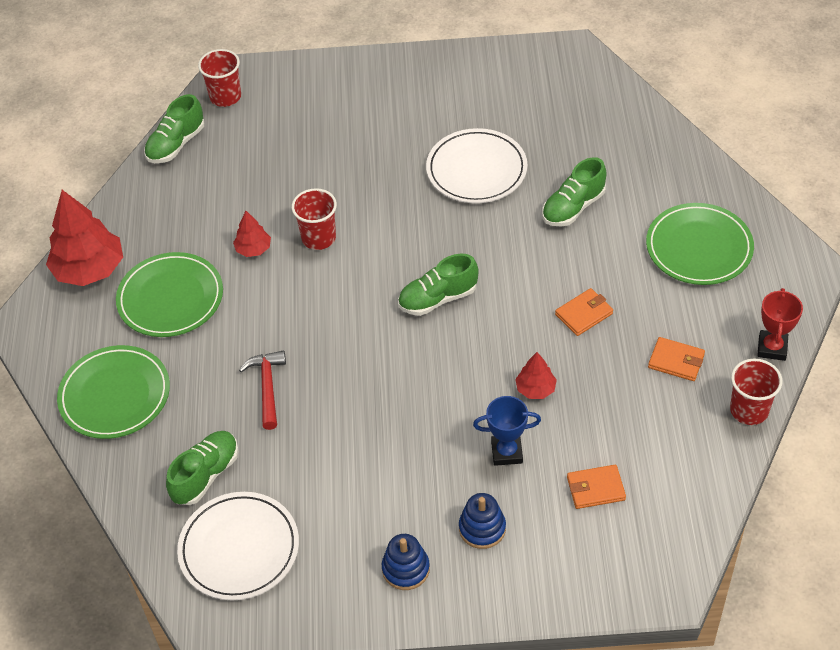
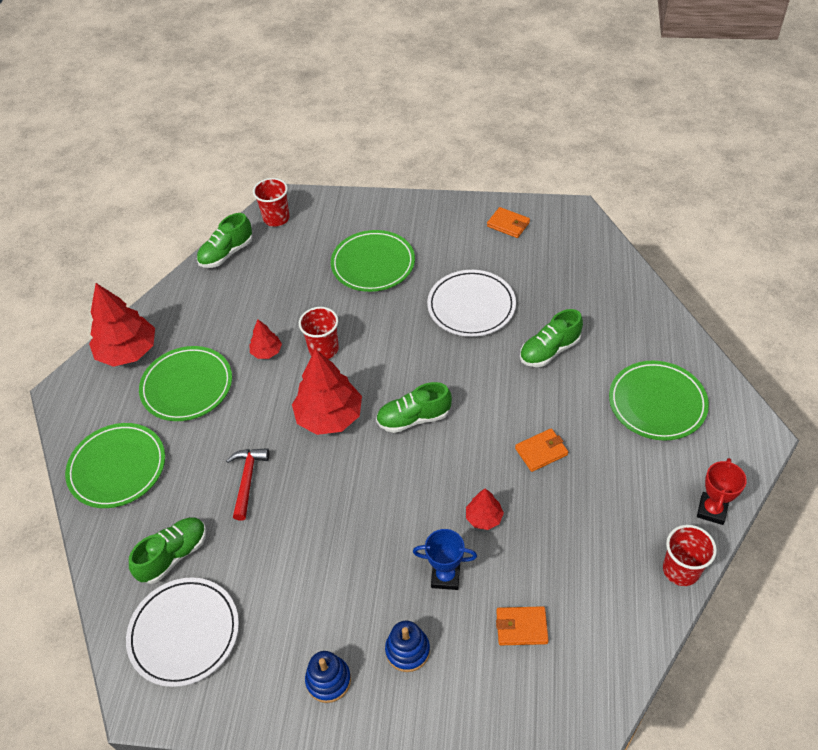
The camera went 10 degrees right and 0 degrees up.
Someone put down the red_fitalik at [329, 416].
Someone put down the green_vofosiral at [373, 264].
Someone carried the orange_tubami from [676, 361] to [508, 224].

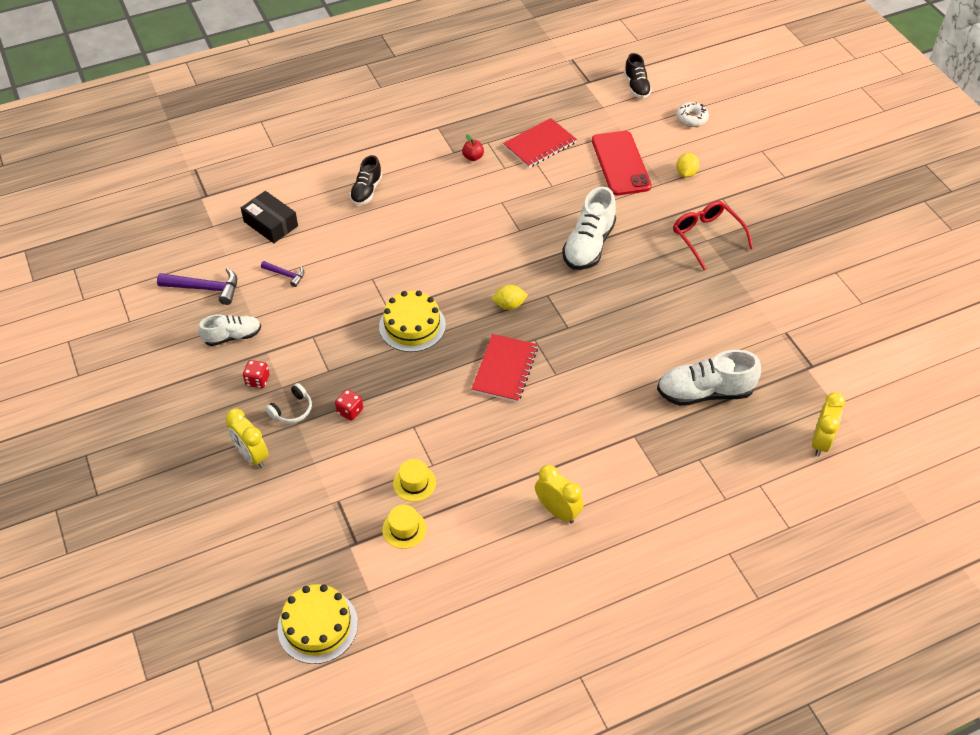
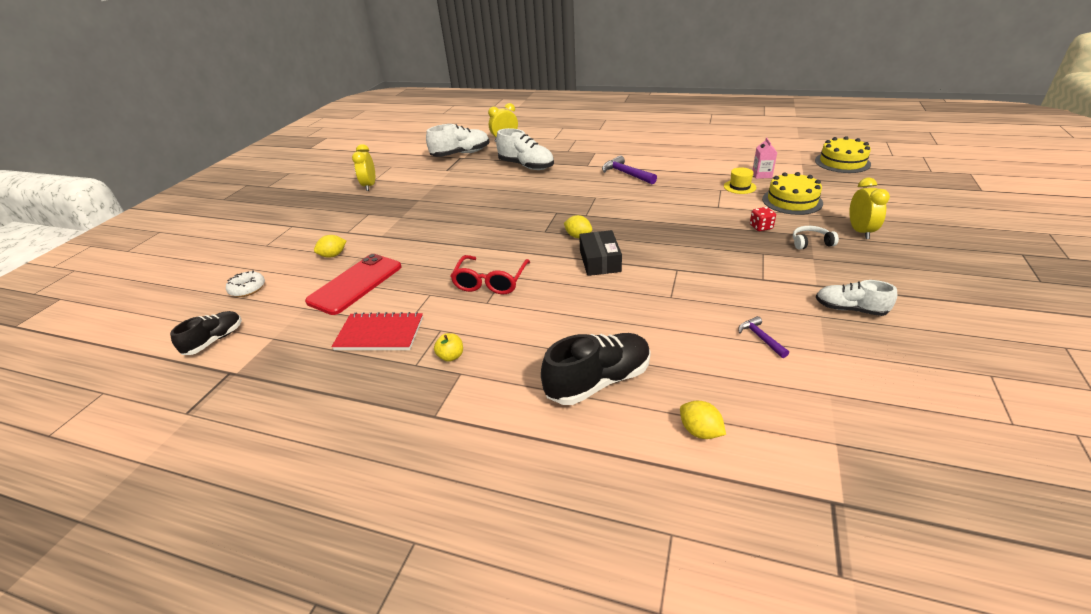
The camera went 135 degrees left and 15 degrees down.
Someone took away the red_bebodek at [257, 380].
Someone took away the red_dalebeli at [505, 369].
Someone put down the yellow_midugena at [700, 431].
Someone carried the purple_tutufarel from [205, 288] to [626, 174].
Someone carried the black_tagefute from [271, 224] to [600, 261].
Someone carried the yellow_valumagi from [412, 326] to [792, 201].
Someone carried the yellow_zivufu from [557, 511] to [369, 186].
Someone carried the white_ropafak from [588, 245] to [461, 154].
Someone carried the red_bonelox from [707, 237] to [490, 282].
Someone swapped the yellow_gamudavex at [404, 529] for the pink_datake at [762, 175].
Someone repainted the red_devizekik at [473, 157], which became the yellow_devizekik at [451, 356].
Someone scaled the black_ropafak at [366, 191] by 1.61.

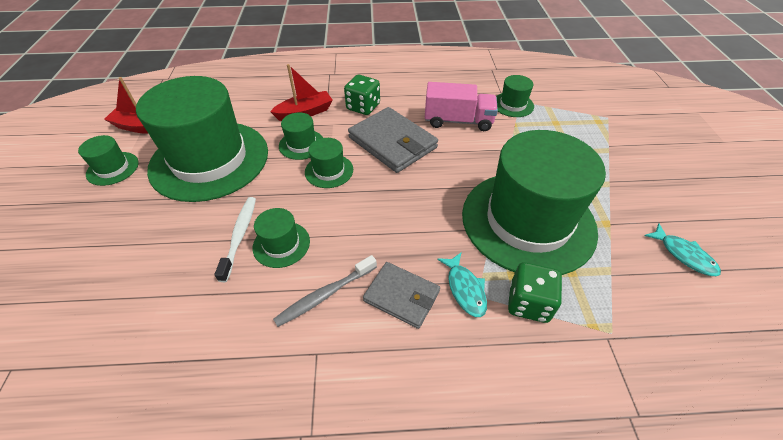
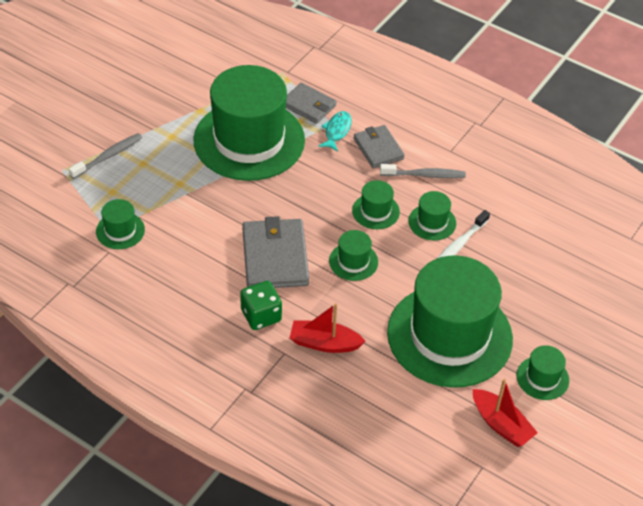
The camera went 145 degrees left and 0 degrees up.
Someone took away the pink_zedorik at [458, 121].
Someone took away the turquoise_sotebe at [684, 255].
Someone put down the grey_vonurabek at [108, 156].
Someone carried the green_gamudavex from [301, 144] to [375, 211].
Someone swapped the green_bebodek at [528, 303] for the grey_tubami at [308, 105].

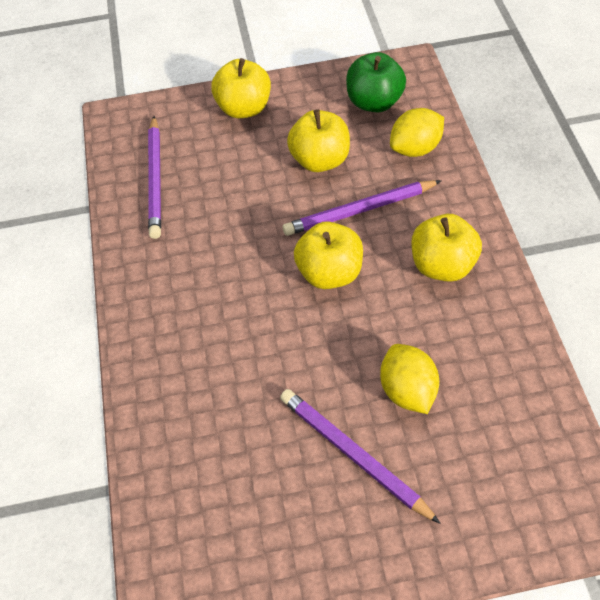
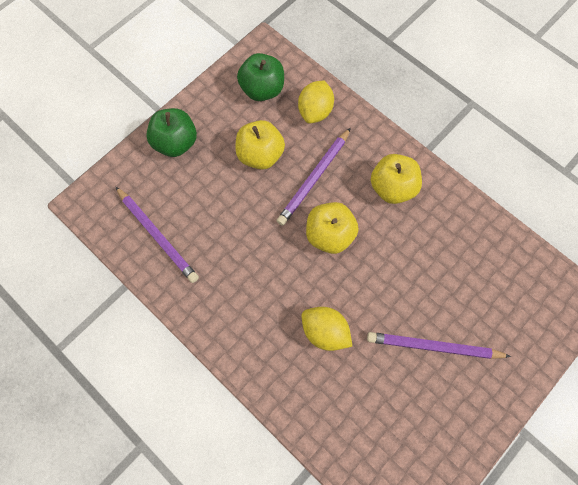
The camera went 40 degrees left and 15 degrees up.
Someone carried the yellow_midugena from [408, 391] to [325, 332].
Someone repainted the yellow_devizekik at [244, 108], which became the green_devizekik at [175, 143].

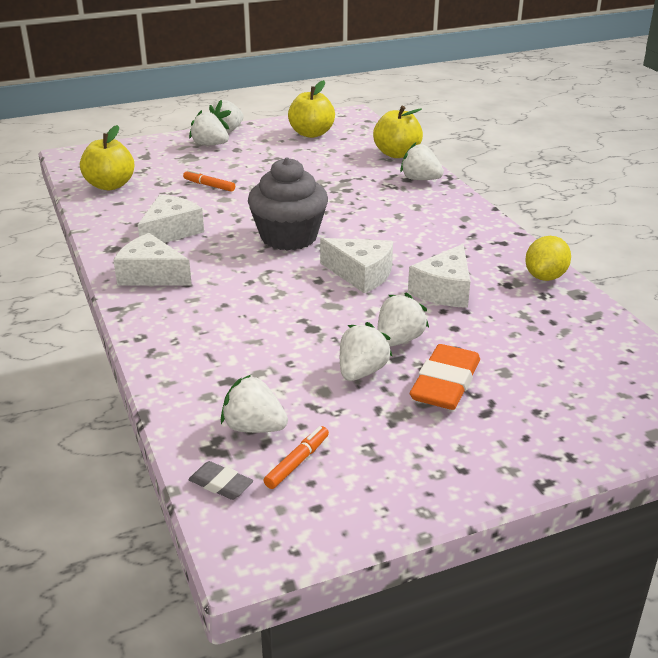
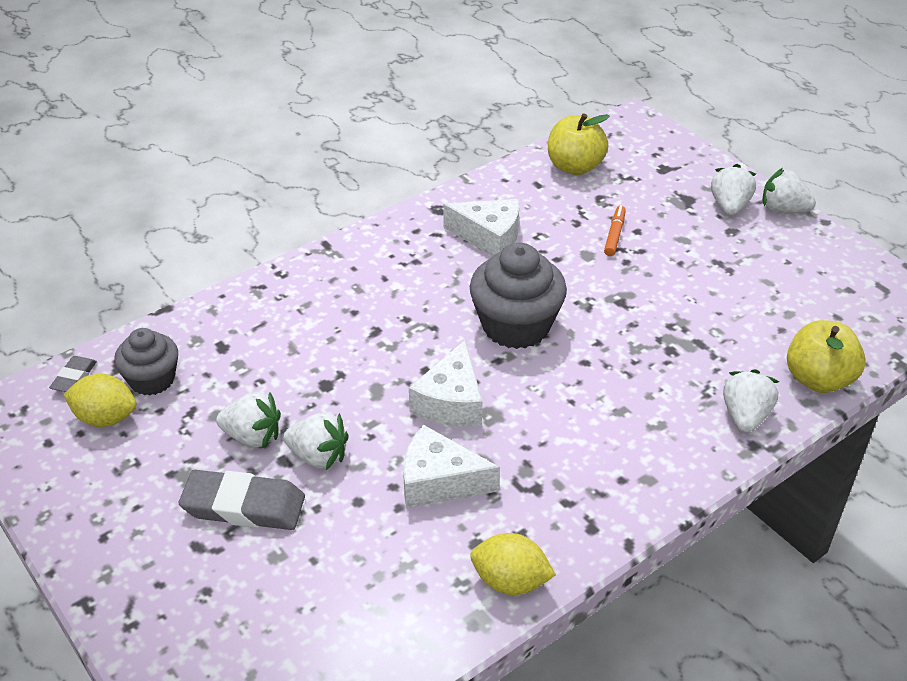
The camera went 75 degrees right and 10 degrees up.
Someone took away the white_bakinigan at [151, 275].
Someone took away the yellow_devizekik at [311, 133].
Someone swapped the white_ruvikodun at [254, 427] for the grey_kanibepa at [152, 380].
Someone swapped the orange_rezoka at [297, 462] for the yellow_midugena at [106, 418].
Someone repainted the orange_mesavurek at [445, 383], which became the grey_mesavurek at [243, 506].

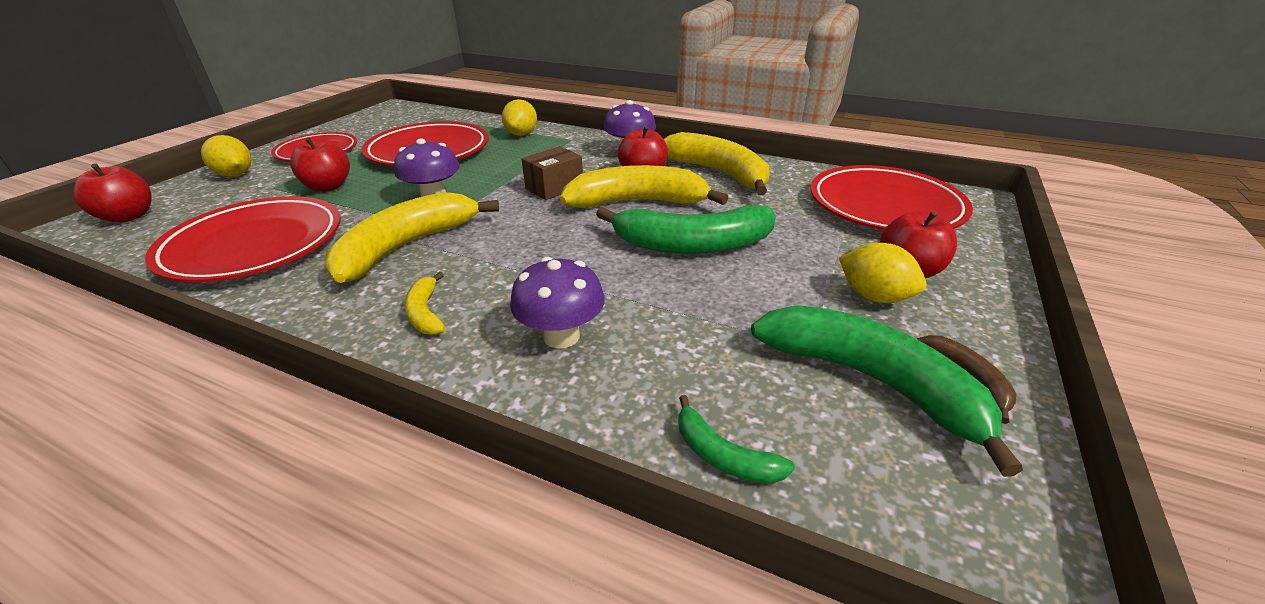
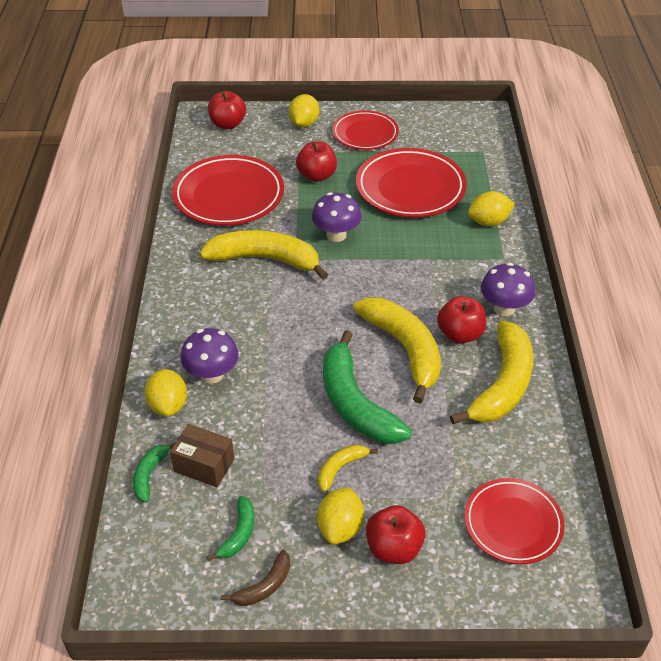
The camera went 65 degrees right and 10 degrees up.
Someone put down the yellow_midugena at [168, 405].
Someone carried the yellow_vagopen from [426, 313] to [340, 468].
Someone carried the brown_tagefute from [554, 188] to [204, 465].
Someone scaled the green_vagopen at [870, 381] by 0.47.
Someone scaled the red_vofosiral at [884, 206] by 0.64.

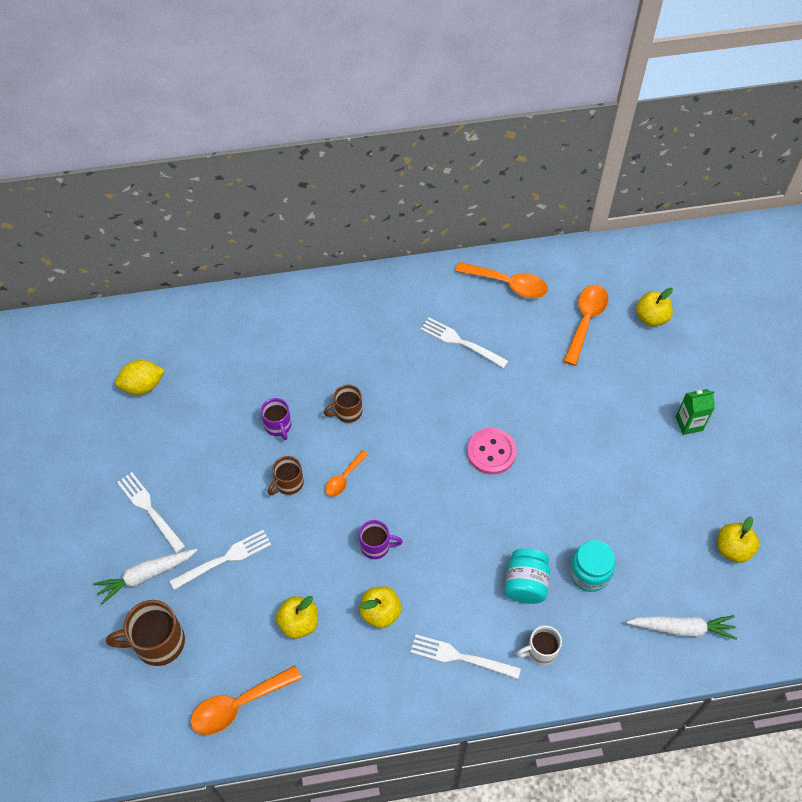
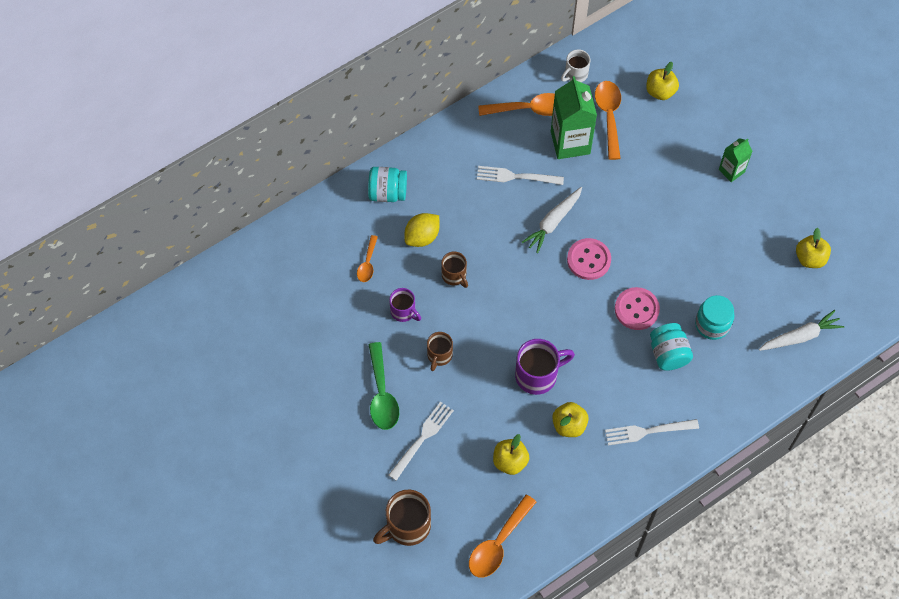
The camera went 25 degrees left and 5 degrees up.
Someone took away the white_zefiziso at [149, 509].
Someone put down the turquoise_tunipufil at [387, 192].
Someone put down the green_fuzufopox at [382, 394].
Someone put down the green_datake at [570, 142].
Someone put down the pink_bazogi at [636, 309].
Someone carried the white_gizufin from [146, 575] to [553, 222].
Someone carried the yellow_midugena from [143, 386] to [422, 237].
Someone carried the orange_fuzufopox from [344, 478] to [367, 263].
Someone carried the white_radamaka from [540, 651] to [575, 74].
Someone rotated the brown_radamaka at [347, 412] by 75 degrees counterclockwise.
Someone scaled the purple_radamaka at [376, 546] by 1.63.

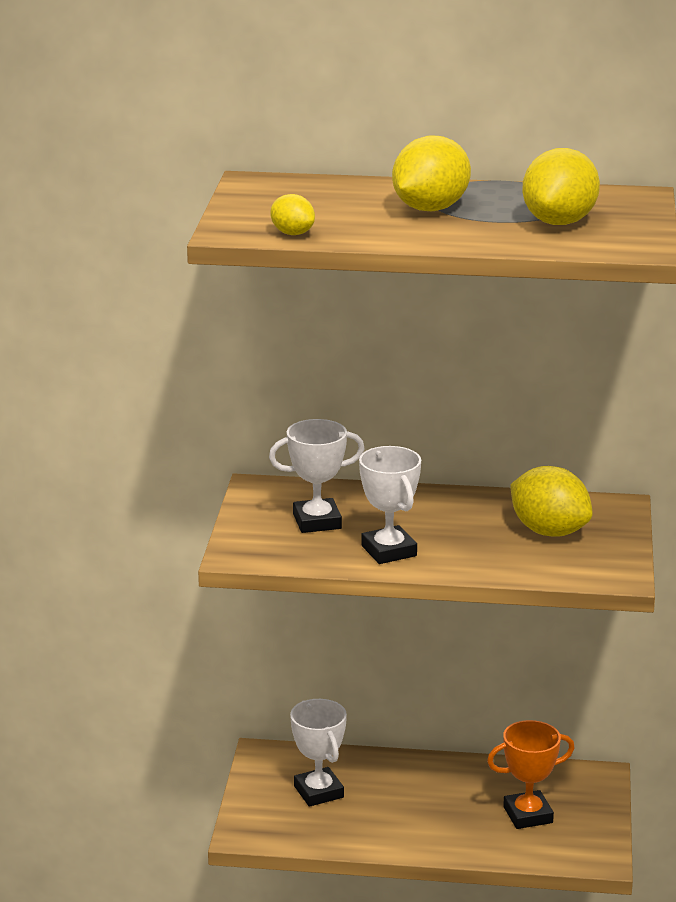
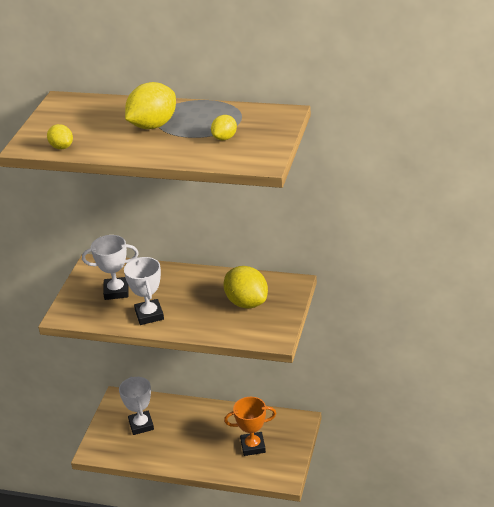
The camera went 10 degrees right and 10 degrees up.
Someone scaled the yellow_midugena at [559, 222] by 0.53.

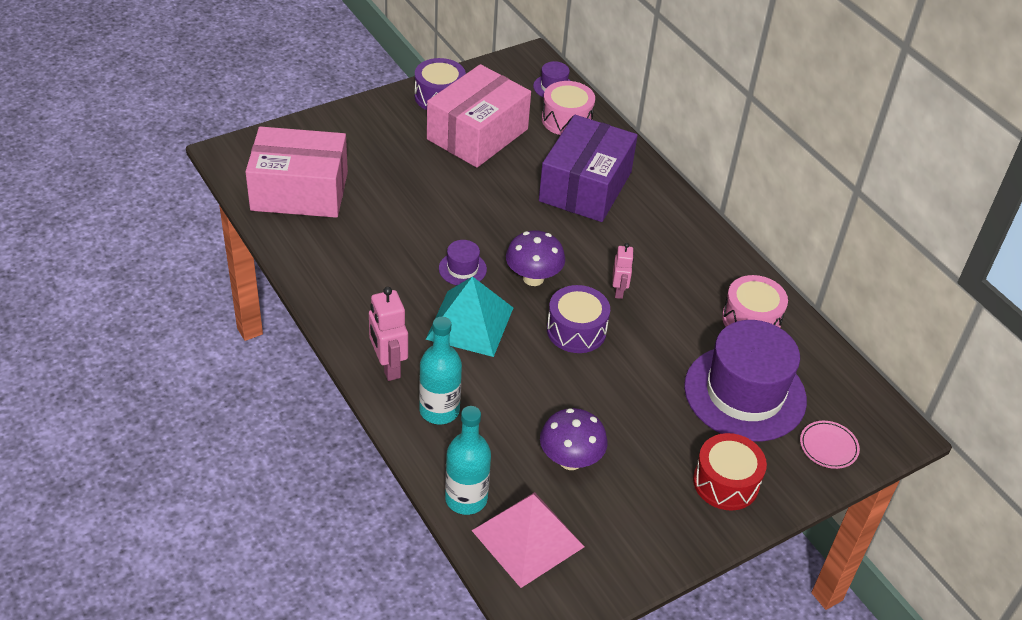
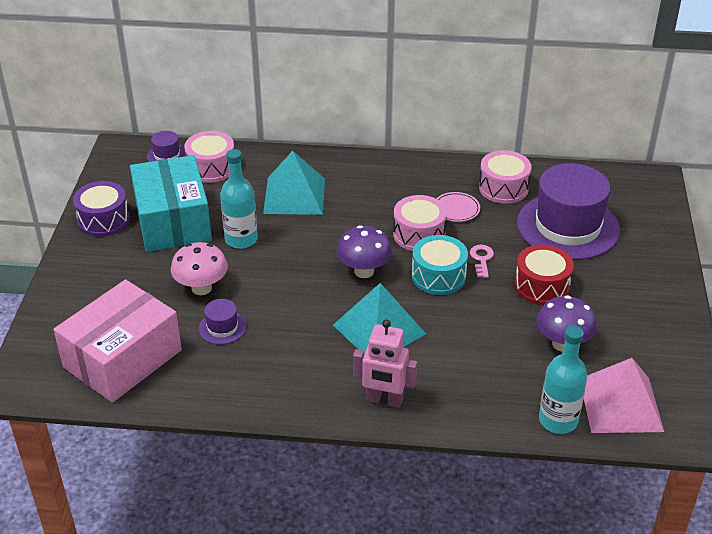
The camera went 50 degrees left and 5 degrees down.
Someone put down the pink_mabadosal at [201, 288].
Someone put down the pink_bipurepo at [481, 259].
Someone carried the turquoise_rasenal from [439, 410] to [241, 239].
Someone carried the purple_gamudavex from [462, 269] to [222, 327].
Someone carried the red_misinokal from [726, 482] to [541, 286].
Someone carried the pink_vofosiral from [828, 447] to [456, 209].
Someone swapped the purple_tagefute at [585, 186] for the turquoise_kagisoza at [294, 195].
Someone swapped the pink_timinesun at [619, 291] for the pink_misinokal at [419, 234].
Someone repainted the pink_tagefute at [477, 134], which became the turquoise_tagefute at [173, 221].
Someone repainted the purple_misinokal at [576, 330], which became the turquoise_misinokal at [438, 276].

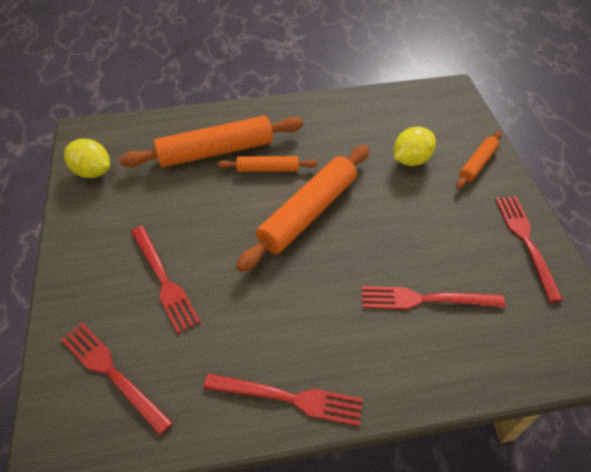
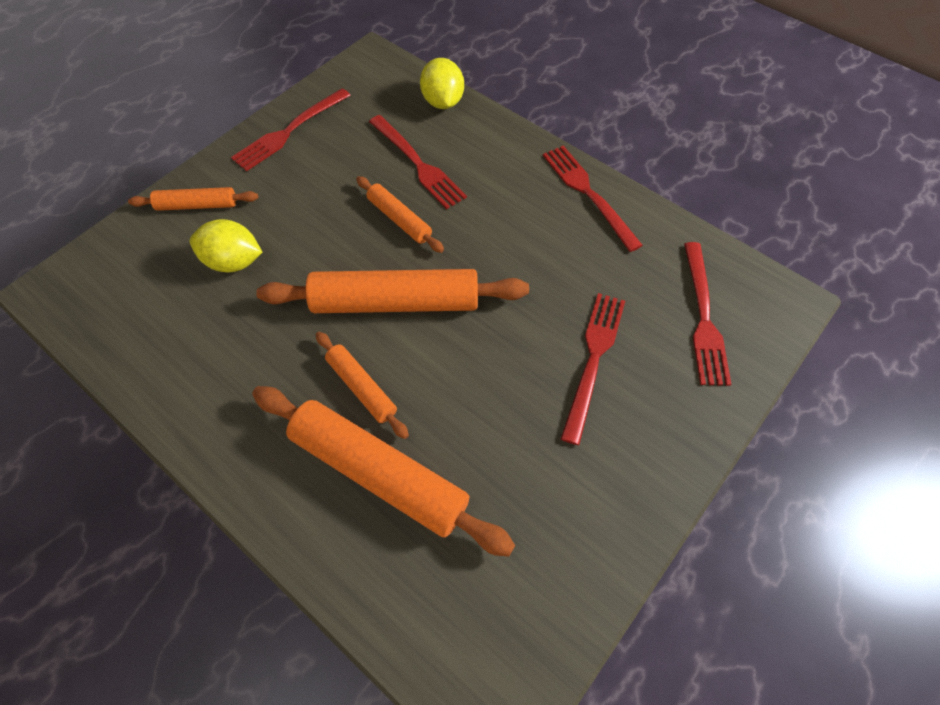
The camera went 130 degrees left and 10 degrees up.
Someone put down the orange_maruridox at [399, 219].
Someone carried the yellow_midugena from [92, 172] to [442, 102].

